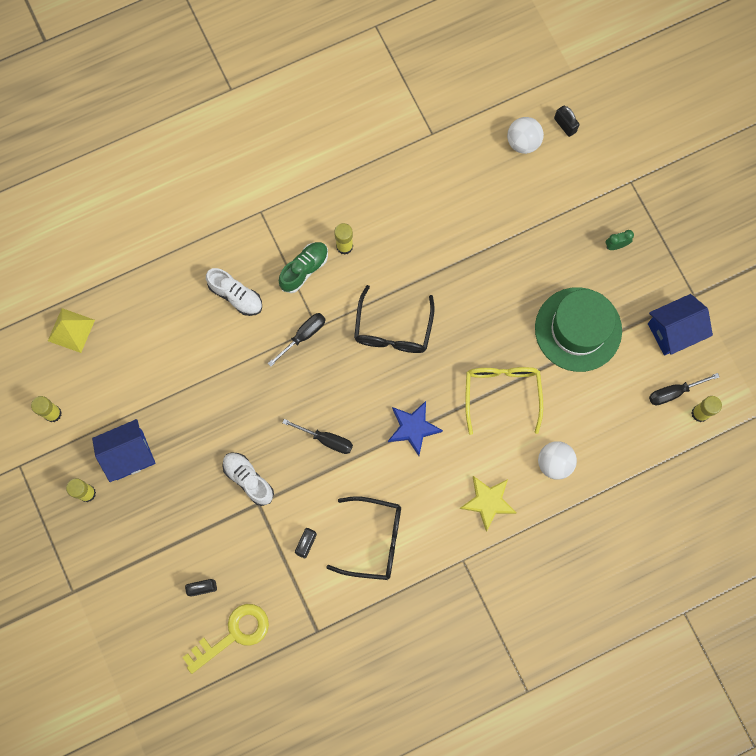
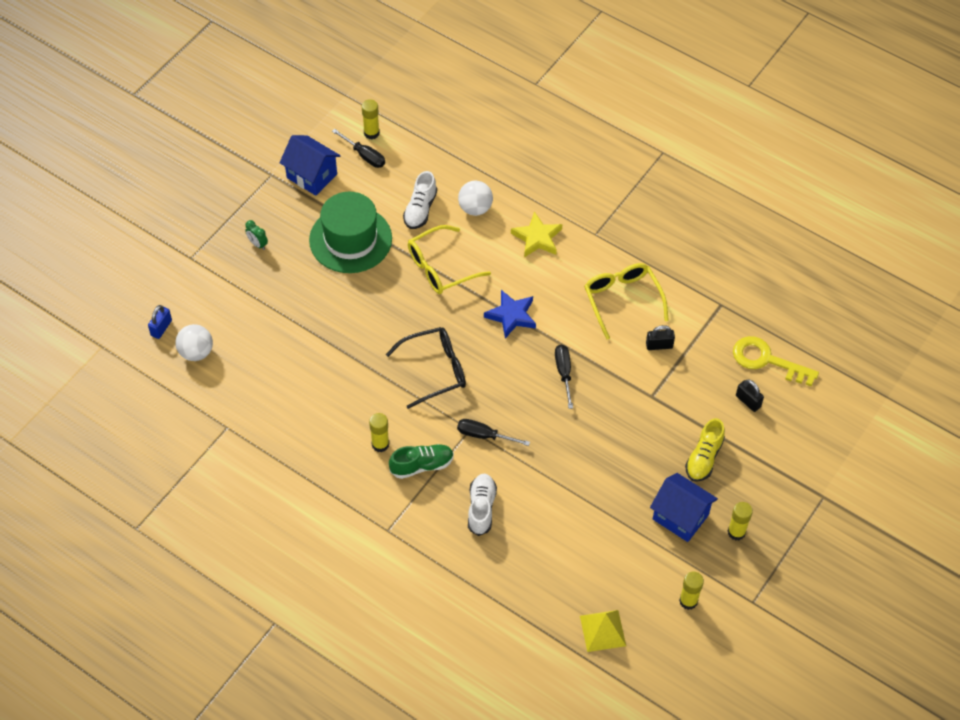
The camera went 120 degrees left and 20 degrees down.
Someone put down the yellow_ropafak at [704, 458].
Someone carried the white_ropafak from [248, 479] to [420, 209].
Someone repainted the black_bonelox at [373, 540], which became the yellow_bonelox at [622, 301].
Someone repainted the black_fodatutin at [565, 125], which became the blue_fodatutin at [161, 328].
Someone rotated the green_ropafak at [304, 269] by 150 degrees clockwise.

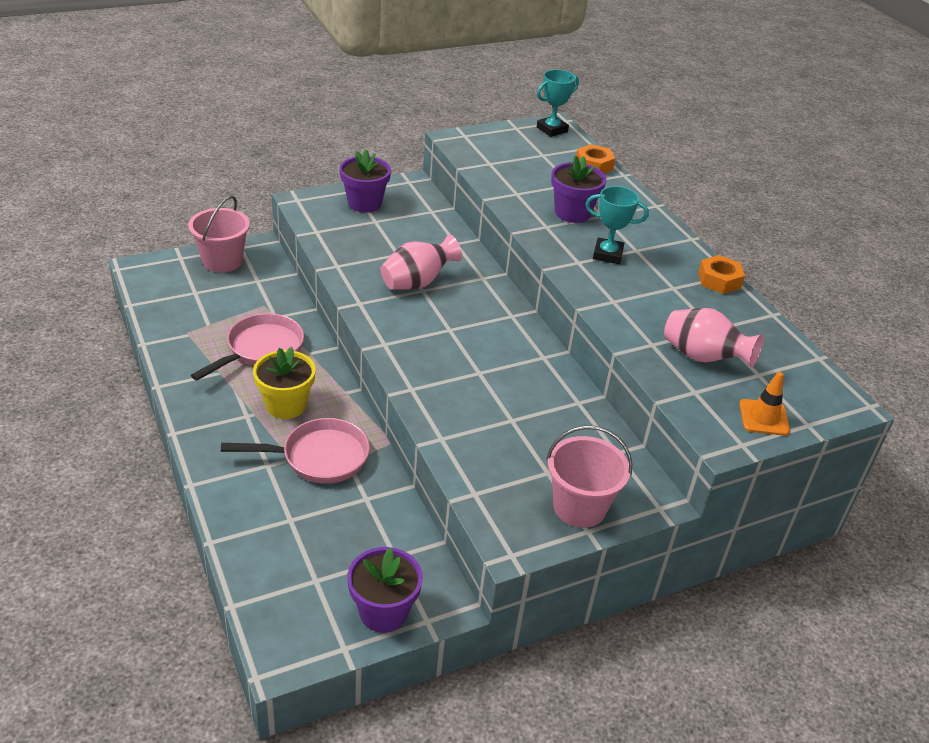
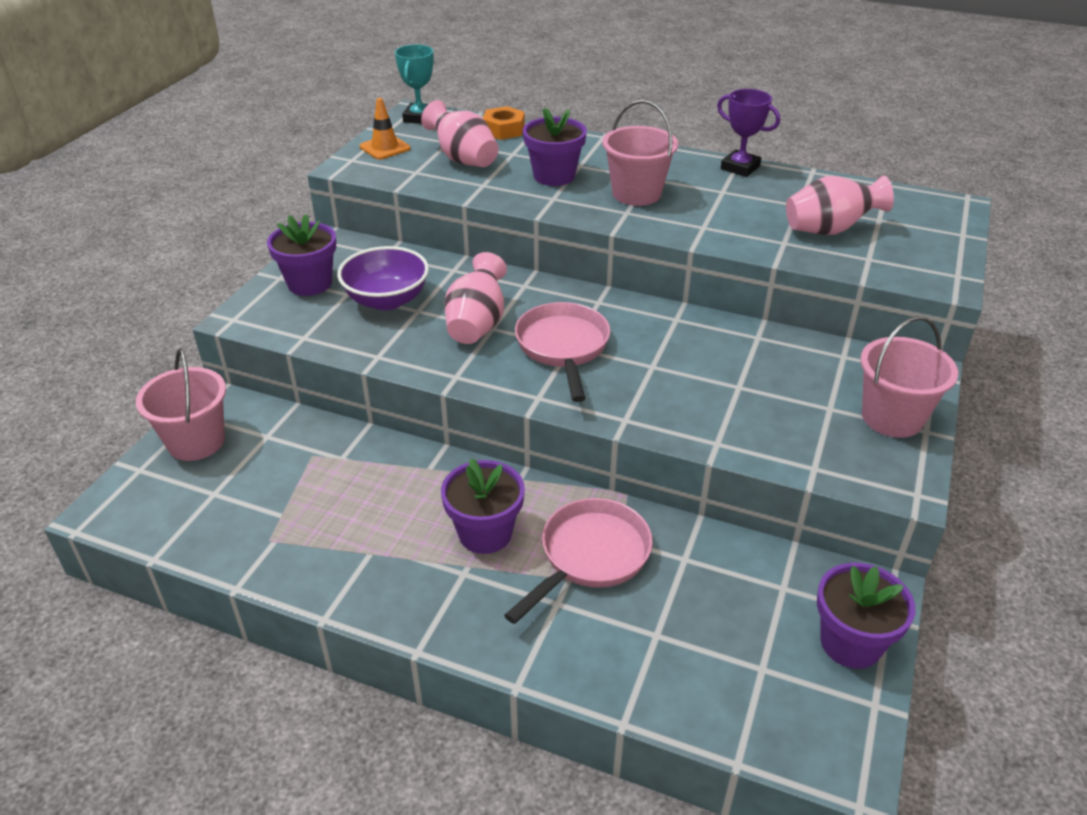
The camera went 40 degrees left and 0 degrees up.
Someone put down the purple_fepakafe at [387, 300].
Someone put down the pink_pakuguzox at [463, 159].
Someone carried the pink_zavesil from [261, 350] to [563, 348].
Someone carried the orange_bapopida from [764, 418] to [385, 148].
Someone swapped the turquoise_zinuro at [607, 254] for the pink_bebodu at [636, 193].
Someone swapped the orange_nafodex at [719, 280] for the purple_zinuro at [740, 167].
Someone repainted the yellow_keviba at [286, 405], which became the purple_keviba at [485, 533].

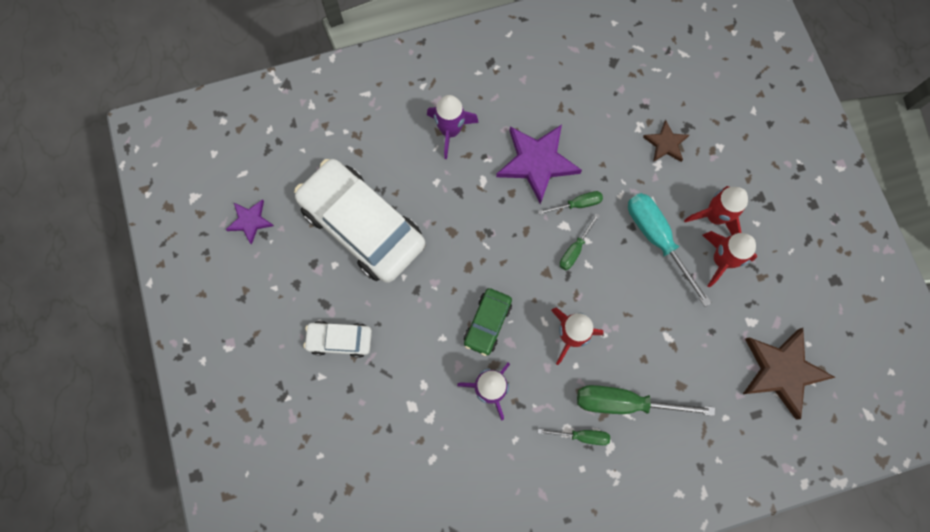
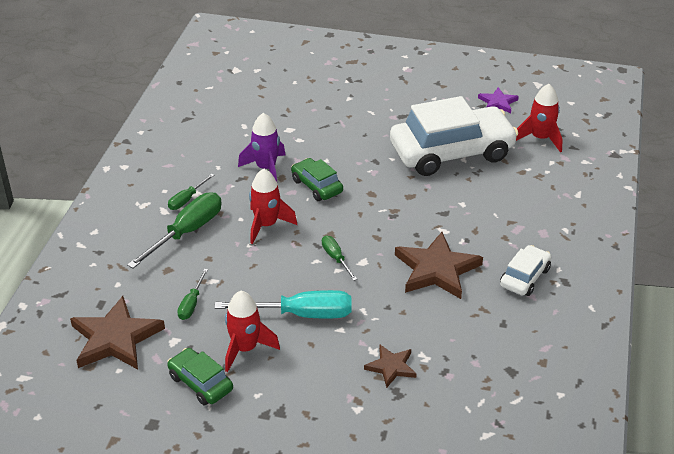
The camera went 120 degrees right and 35 degrees down.
Someone took away the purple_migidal at [450, 131].
Someone put down the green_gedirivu at [200, 383].
Someone carried the white_gedirivu from [340, 340] to [524, 277].
Someone carried the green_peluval from [577, 204] to [192, 304].
Someone carried the red_migidal from [714, 217] to [540, 138].
Someone repainted the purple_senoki at [537, 162], which became the brown_senoki at [436, 269].

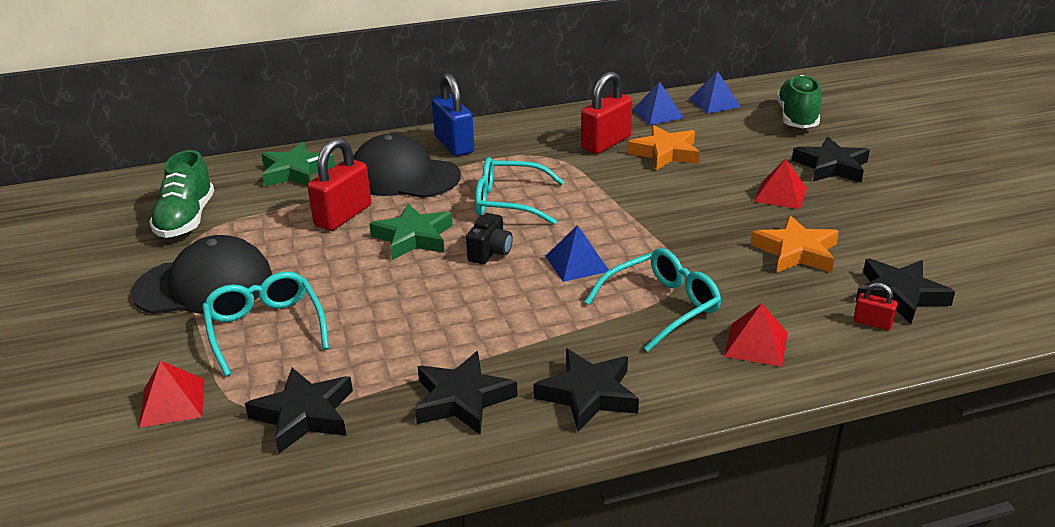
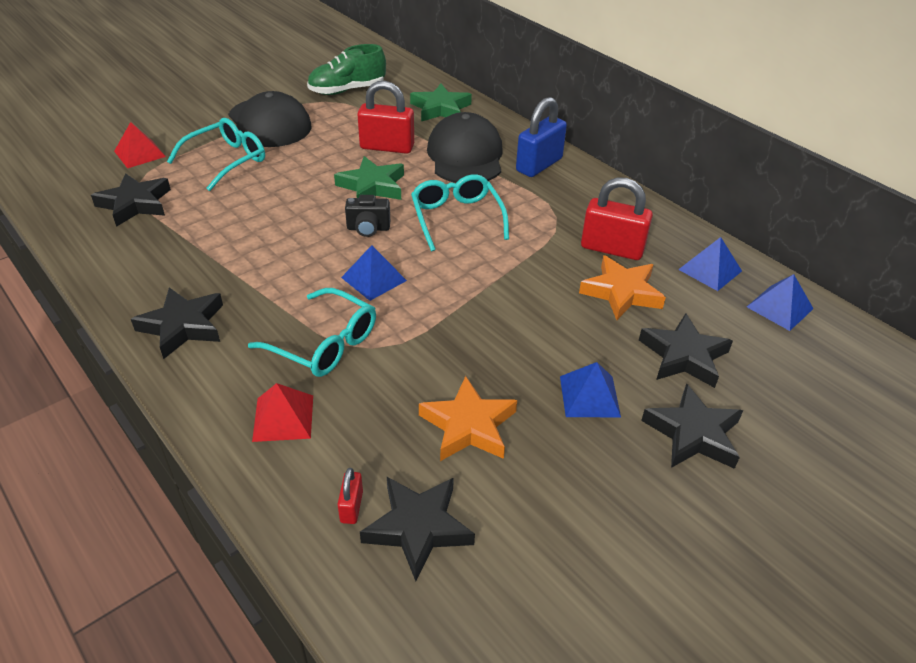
The camera went 65 degrees right and 10 degrees up.
Someone took away the green_ropafak at [797, 118].
Someone carried the black_senoki from [462, 399] to [684, 356].
Someone repainted the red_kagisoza at [780, 194], which became the blue_kagisoza at [589, 396].

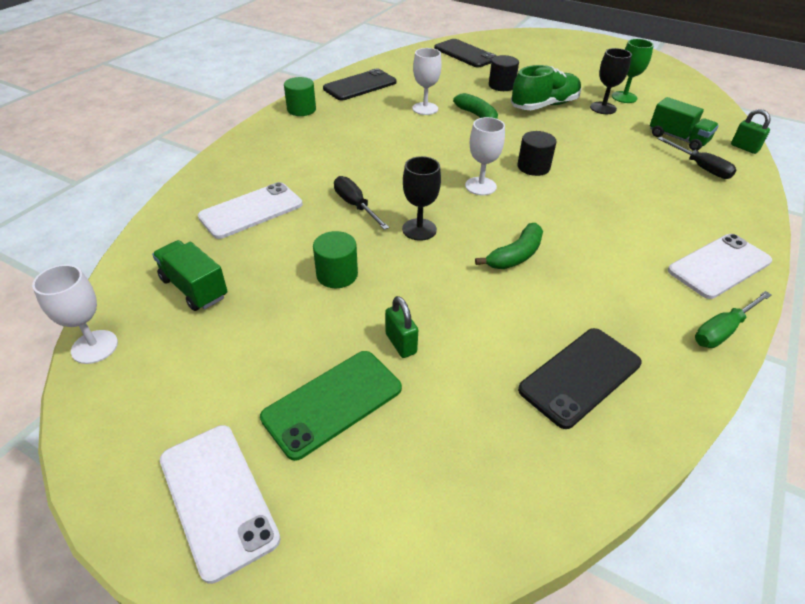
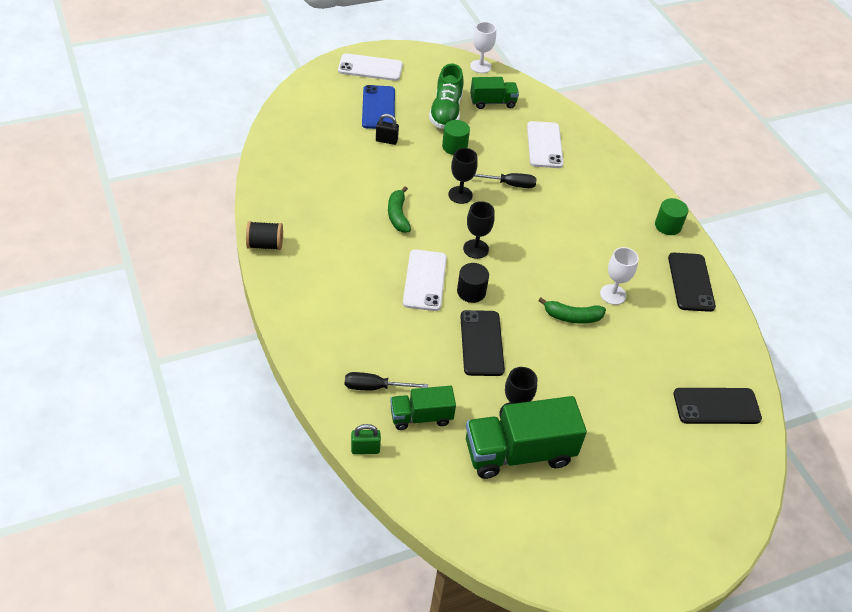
The camera went 125 degrees right and 5 degrees up.
Someone took away the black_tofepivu at [501, 86].
Someone carried the green_ropafak from [544, 105] to [446, 112].
Someone carried the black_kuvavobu from [580, 376] to [481, 343].
Someone carried the white_kuvavobu from [719, 266] to [425, 280].
Someone swapped the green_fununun at [624, 97] for the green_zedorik at [519, 452].
Someone swapped the green_peluval at [722, 330] for the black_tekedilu at [265, 245].
Someone repainted the green_kuvavobu at [333, 403], which became the blue_kuvavobu at [378, 107].
Someone repainted the green_fodatutin at [401, 343], which became the black_fodatutin at [386, 140].
Someone repainted the white_fununun at [480, 186], which became the black_fununun at [476, 249].

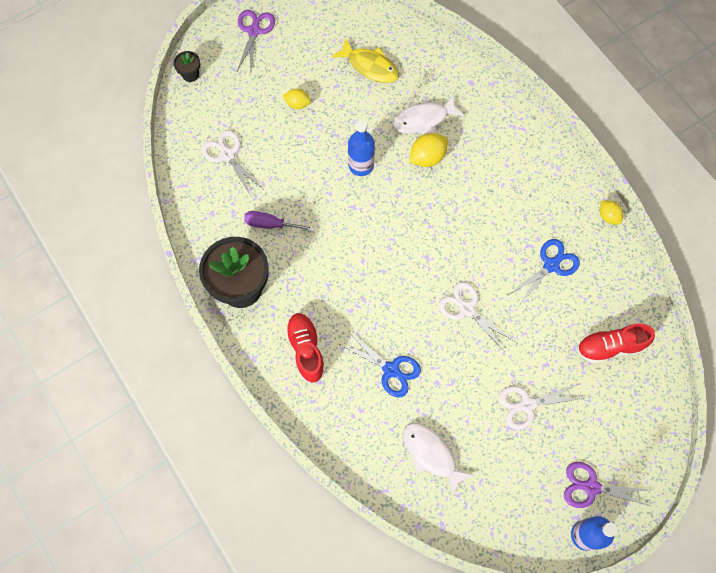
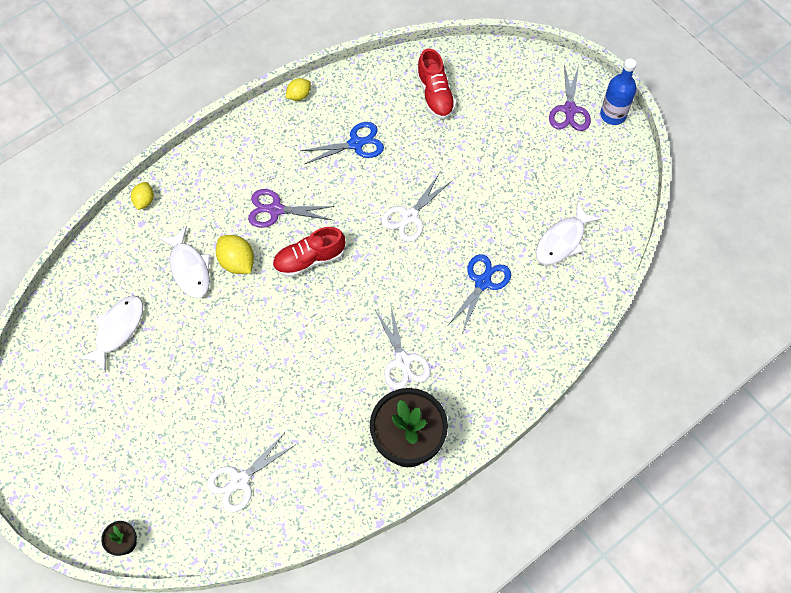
The camera went 95 degrees left and 5 degrees down.
Someone took away the purple_peluval at [270, 224].
Someone took away the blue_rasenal at [361, 165].
Someone carried the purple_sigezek from [254, 31] to [276, 210].
Someone carried the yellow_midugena from [297, 104] to [144, 201].
Someone carried the red_ropafak from [306, 350] to [309, 259].
Someone carried the white_sigezek from [527, 405] to [402, 361].
Someone repainted the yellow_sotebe at [370, 66], which became the white_sotebe at [117, 330].
Someone rotated the blue_sigezek at [551, 265] by 120 degrees clockwise.

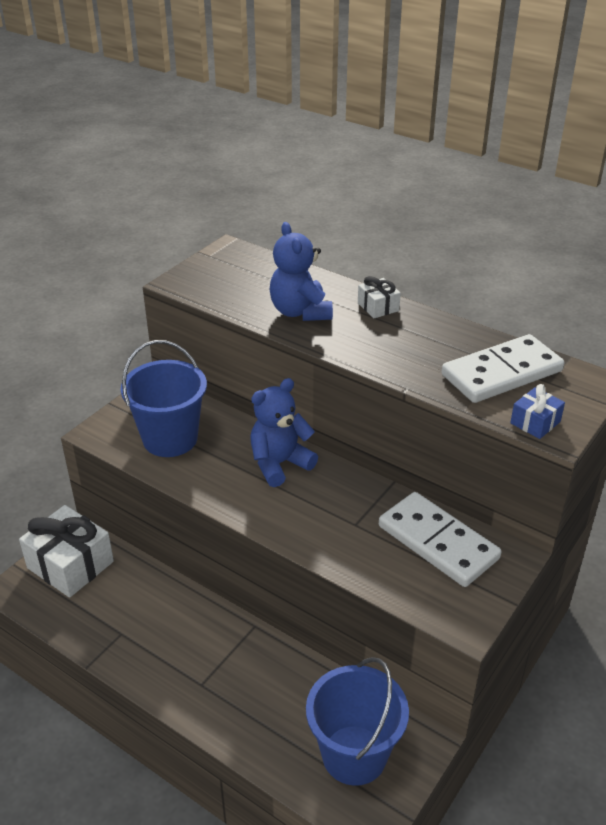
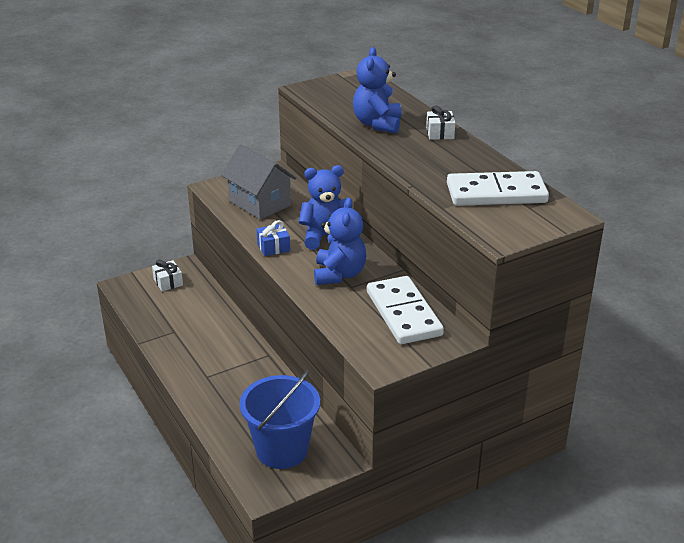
The camera went 25 degrees right and 5 degrees down.
Someone put down the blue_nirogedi at [339, 274].
Someone carried the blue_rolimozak from [535, 422] to [273, 247].
Someone swapped the blue_bebodu at [170, 439] for the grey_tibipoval at [260, 203].
Someone scaled the white_rolimozak at [70, 565] by 0.49.

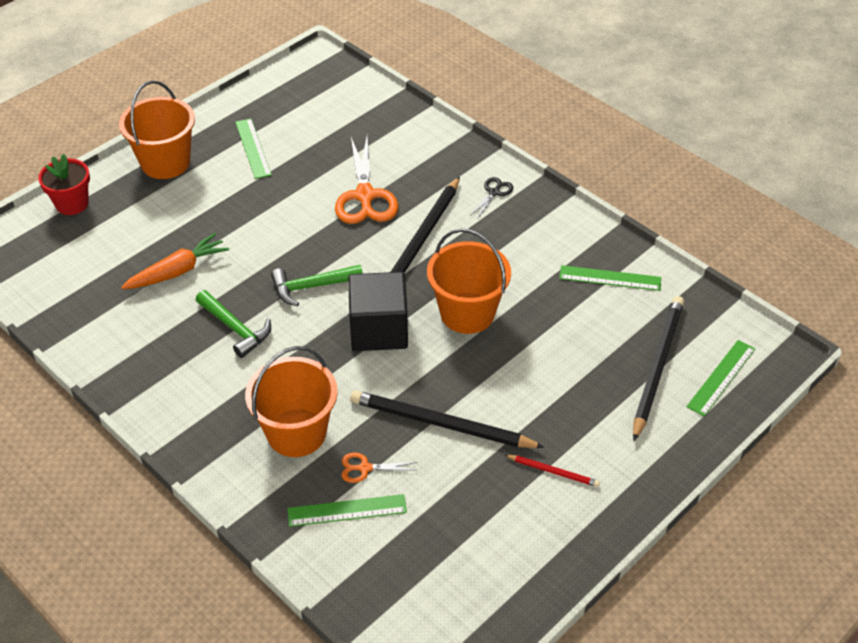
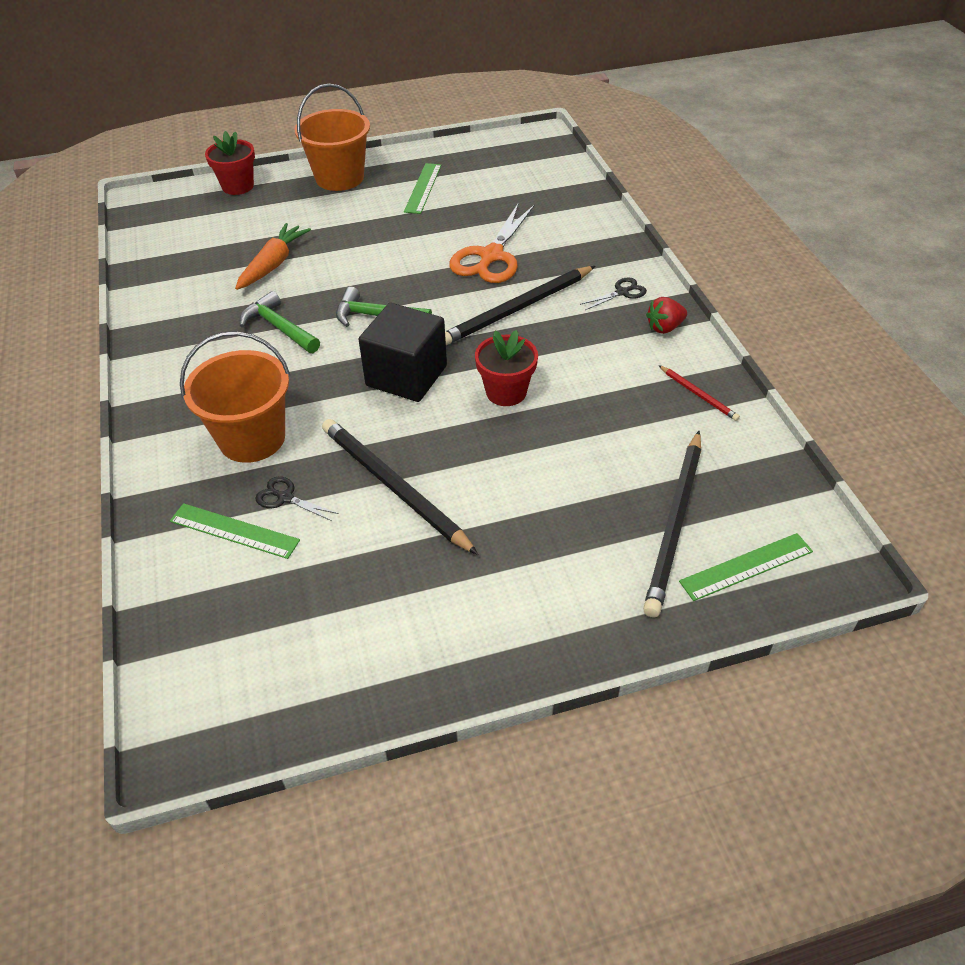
The camera went 30 degrees right and 0 degrees up.
Someone took away the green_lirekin at [610, 278].
Someone put down the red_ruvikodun at [664, 328].
Someone carried the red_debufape from [553, 471] to [698, 395].
Someone swapped the orange_bebodu at [467, 313] for the red_keviba at [506, 392].
Someone repainted the orange_sigezek at [365, 468], which became the black_sigezek at [285, 497].
Someone rotated the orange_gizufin at [178, 271] by 60 degrees counterclockwise.
Someone rotated the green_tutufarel at [235, 328] by 150 degrees clockwise.
Someone rotated the black_debufape at [657, 367] by 150 degrees clockwise.

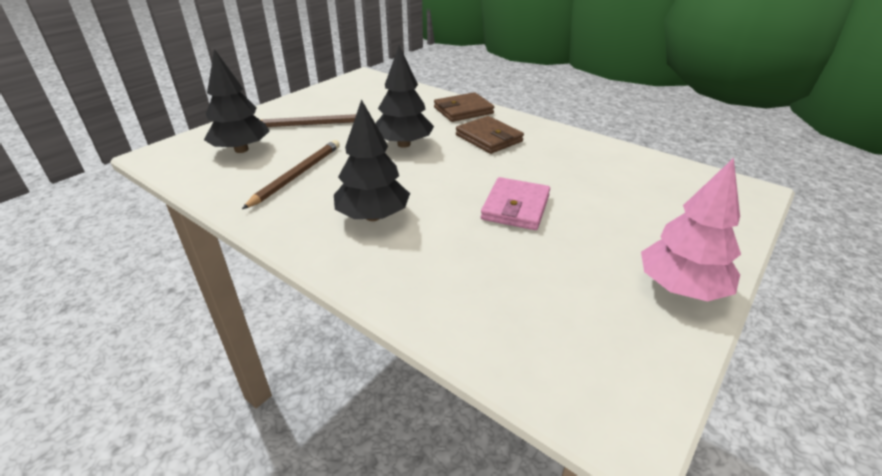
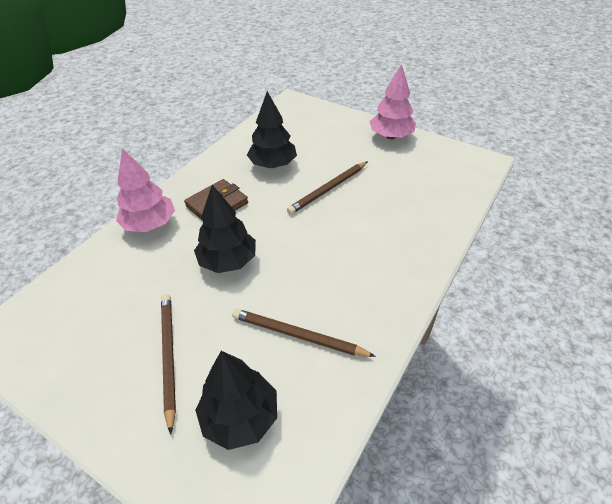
The camera went 95 degrees left and 10 degrees up.
Someone carried the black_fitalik from [373, 216] to [273, 164].
Someone swapped the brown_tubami at [463, 110] for the pink_fitalik at [150, 224].
Someone swapped the pink_tubami at [515, 207] for the brown_debufape at [328, 189].

